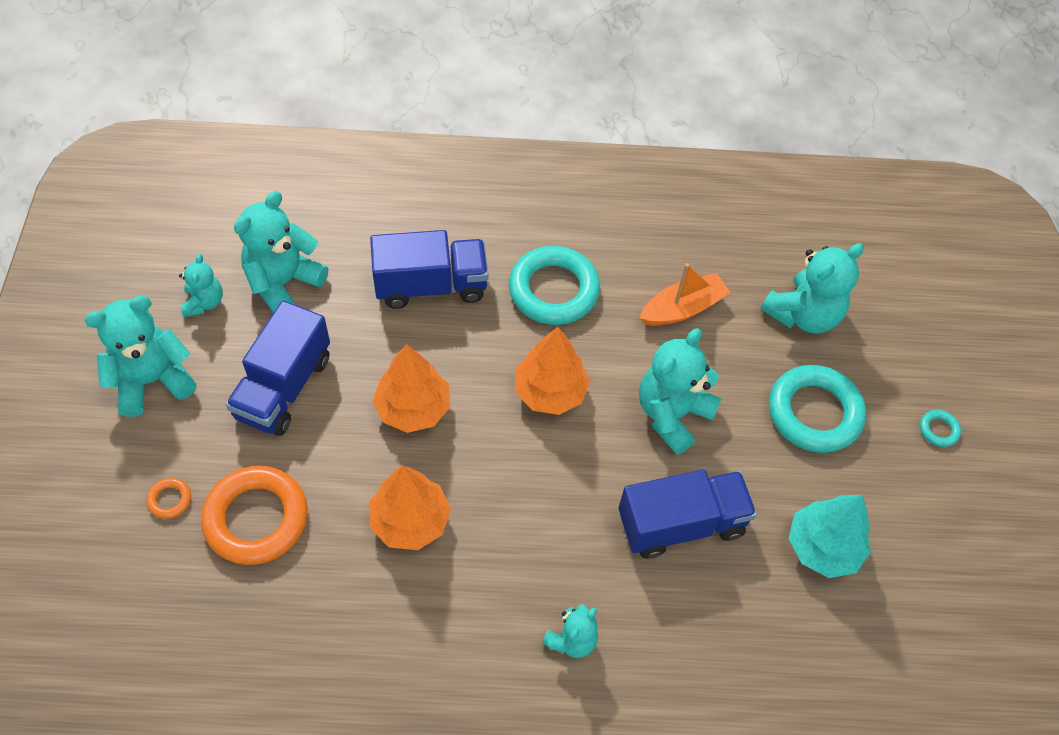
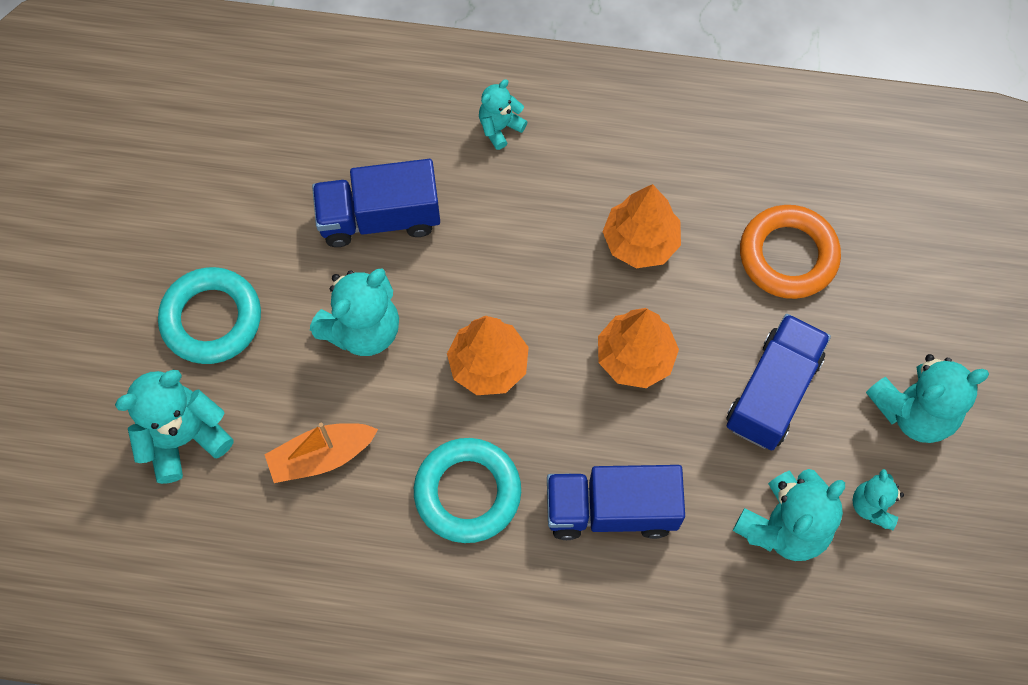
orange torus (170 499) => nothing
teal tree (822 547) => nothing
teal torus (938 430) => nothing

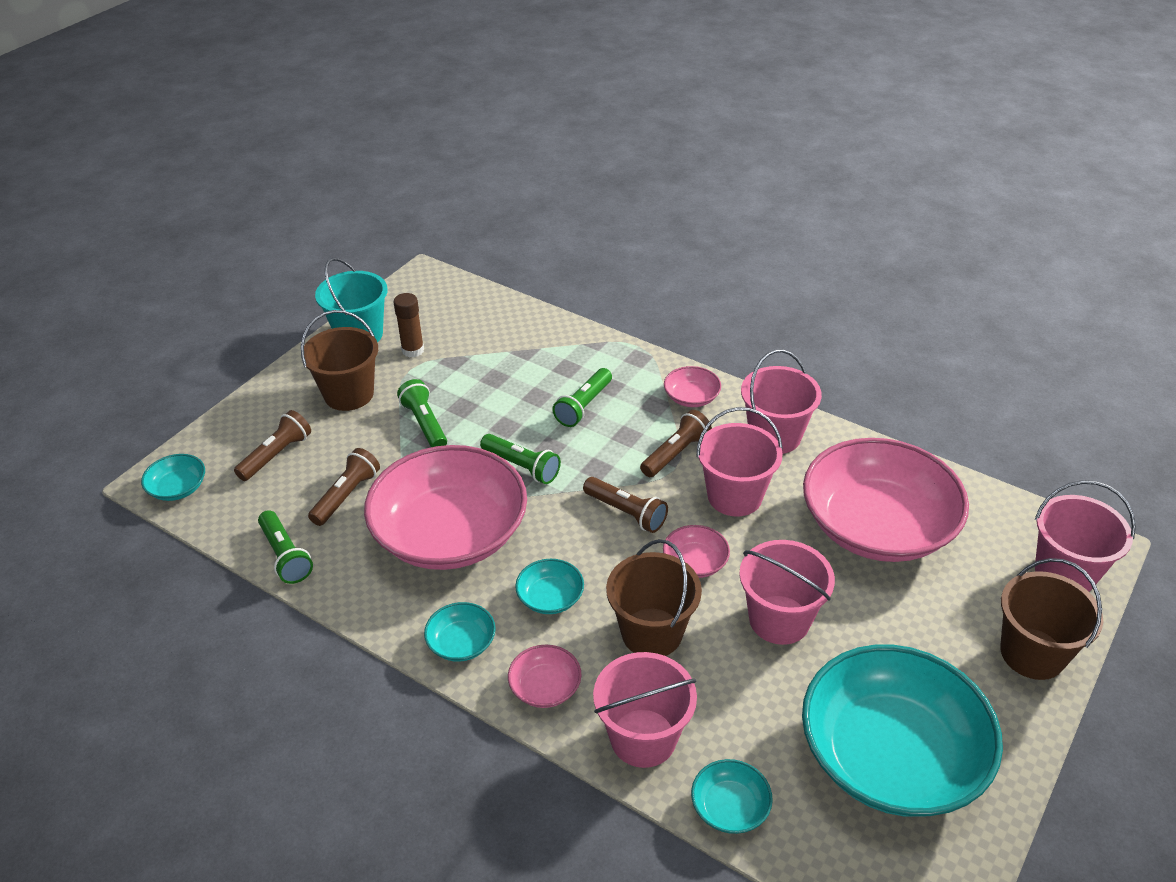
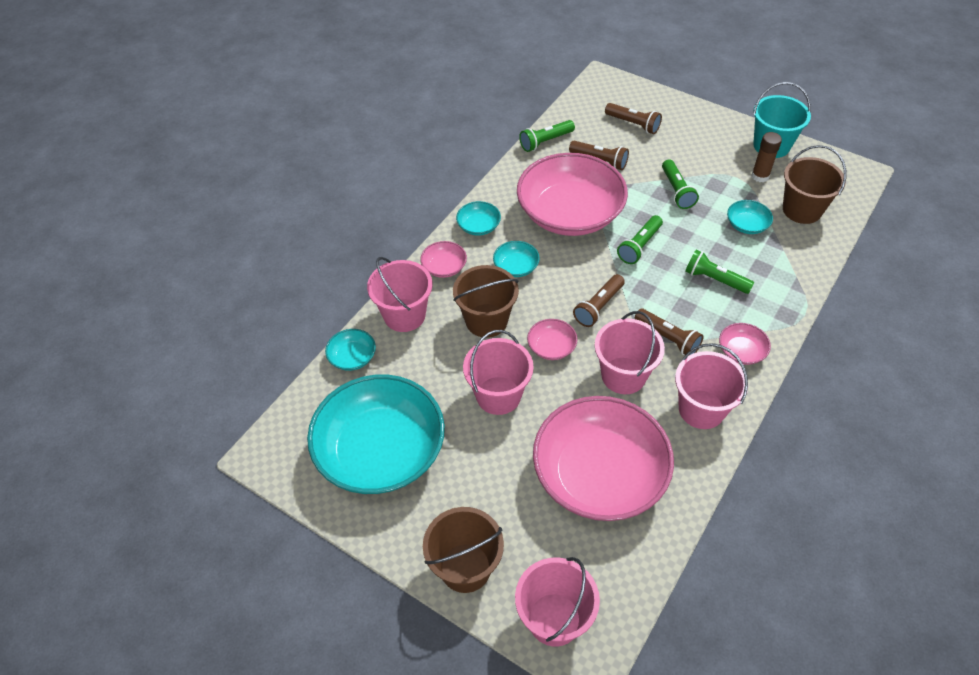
emerald pocket torch (425 424) => emerald pocket torch (676 191), 105 degrees clockwise
teal bowl (178 488) => teal bowl (747 225), moved
dark brown pail (349 394) => dark brown pail (802 210), moved

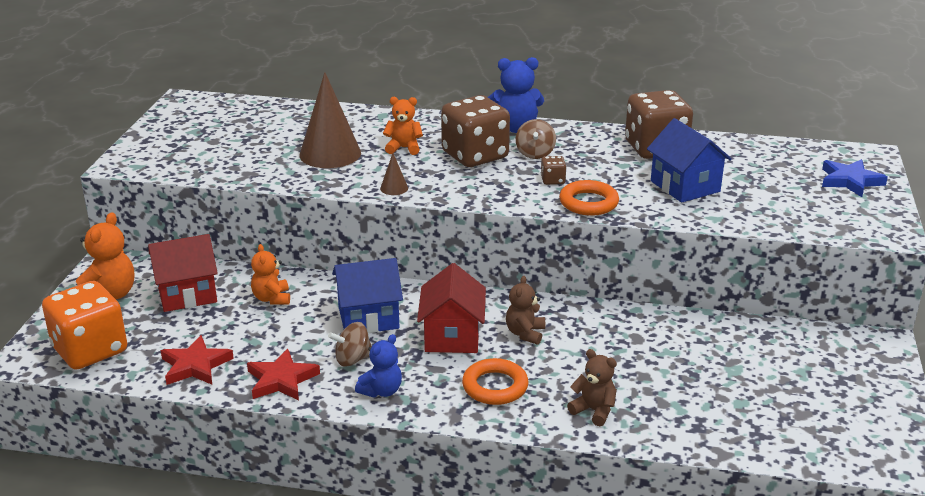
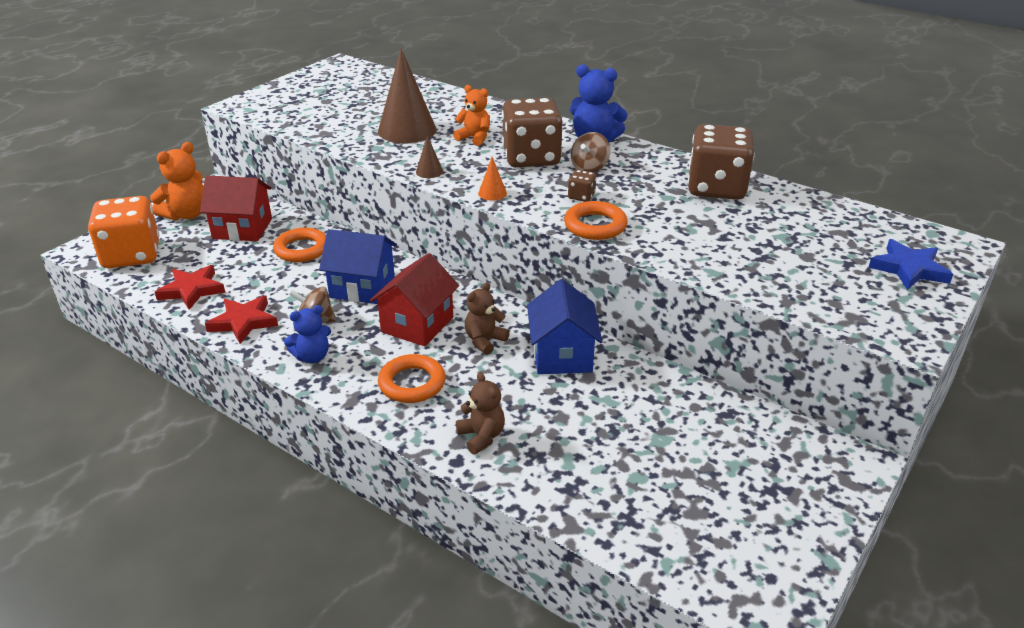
orange teddy bear (272 298) => orange torus (302 249)
nothing => orange solid cone (492 193)
blue toy house (685 186) => blue toy house (562 355), moved

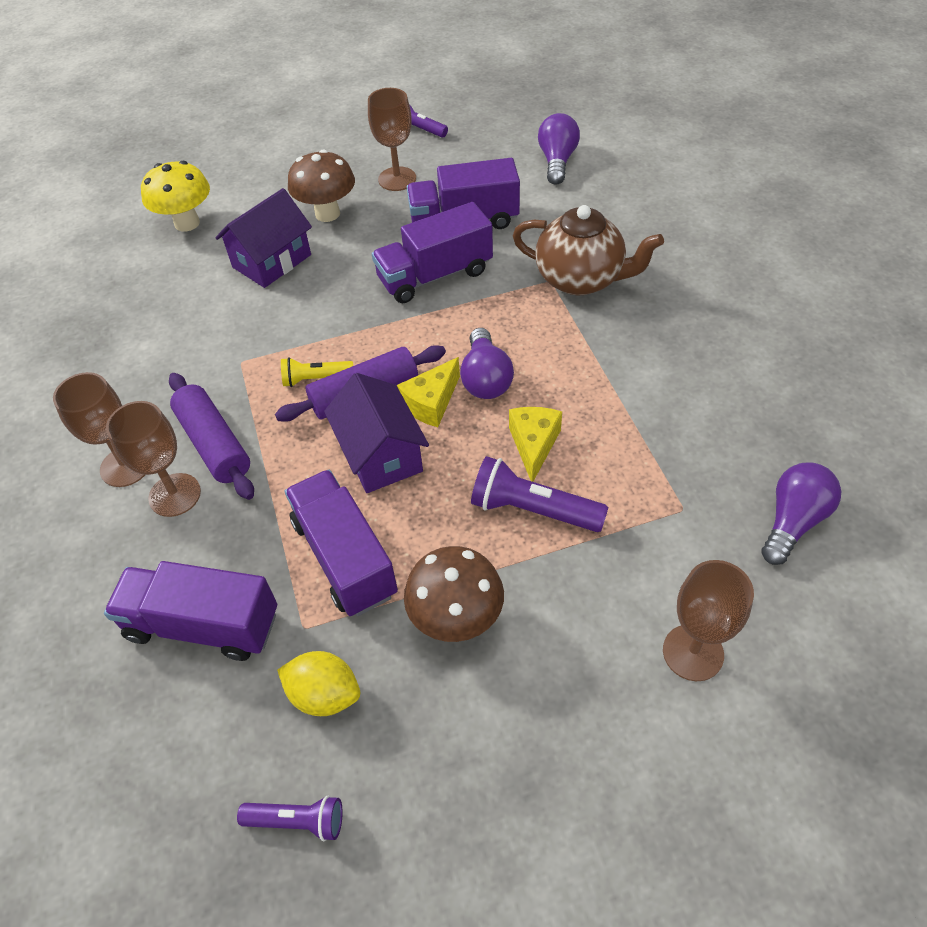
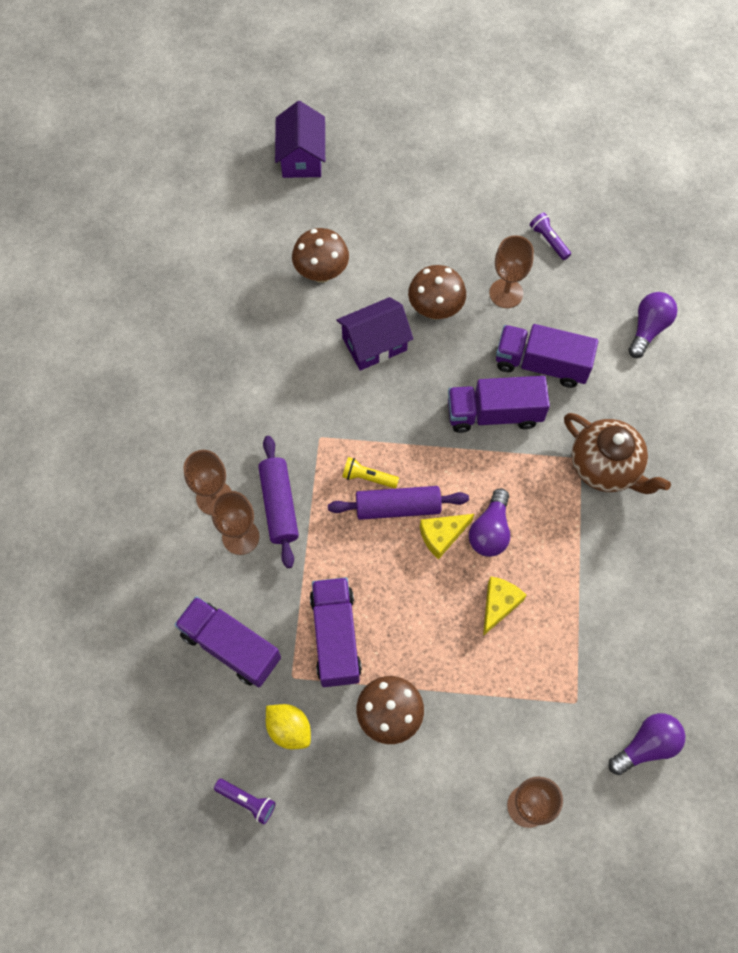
royal purple toy house (381 455) => royal purple toy house (302 157), moved
bright yellow fungus (187 223) => dark brown fungus (321 273)
royal purple pocket torch (533 510) => nothing

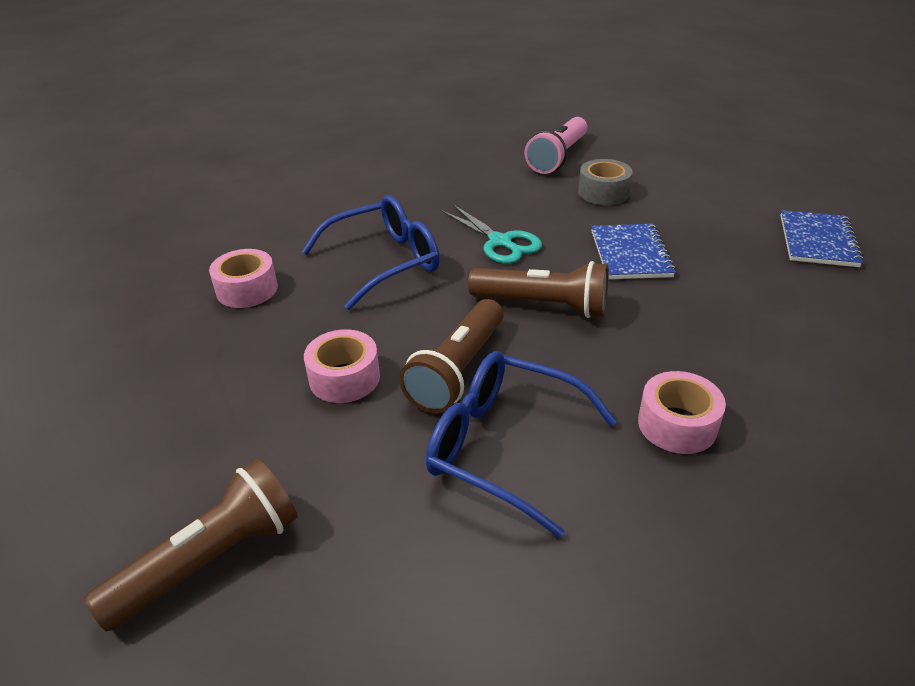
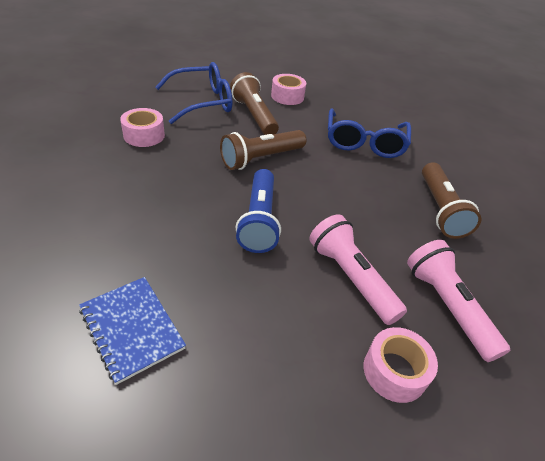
blue notepad (630 254) => blue pocket torch (259 220)
grey tape (603 192) => rose-pink pocket torch (351 277)
rose-pink tape (247 289) => rose-pink tape (394 371), moved
dark brown pocket torch (211 560) => dark brown pocket torch (440 210), moved
teal pair of scissors (500 242) => nothing

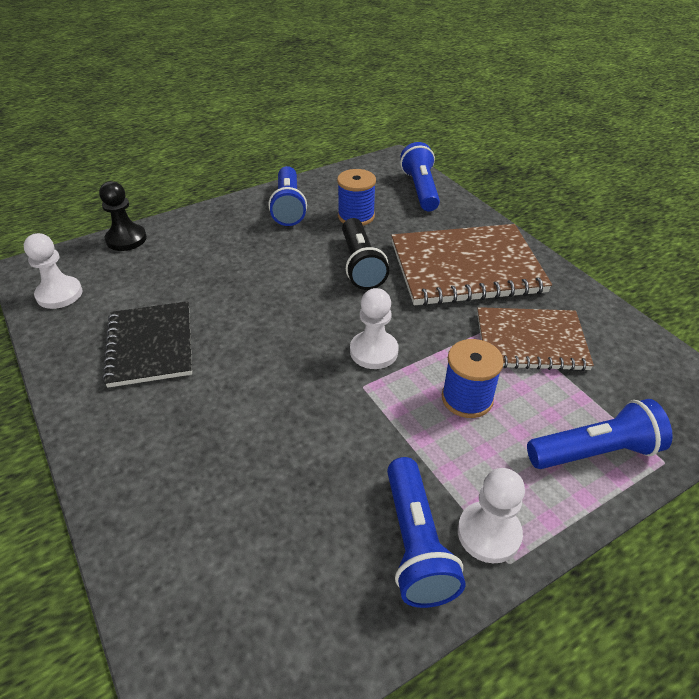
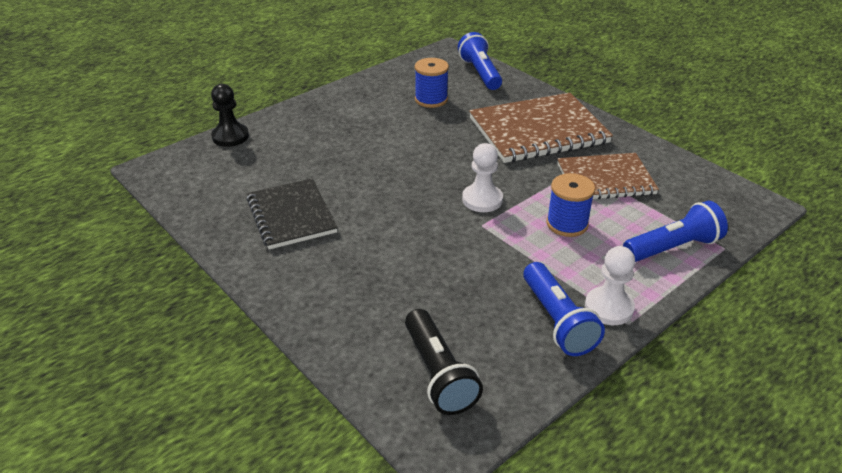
jet-black pocket torch (361 265) => jet-black pocket torch (438 374), moved
snow-white pawn (59 294) => nothing
blue pocket torch (288 207) => nothing

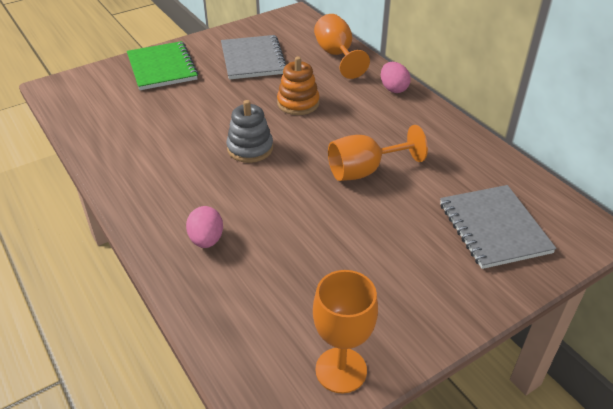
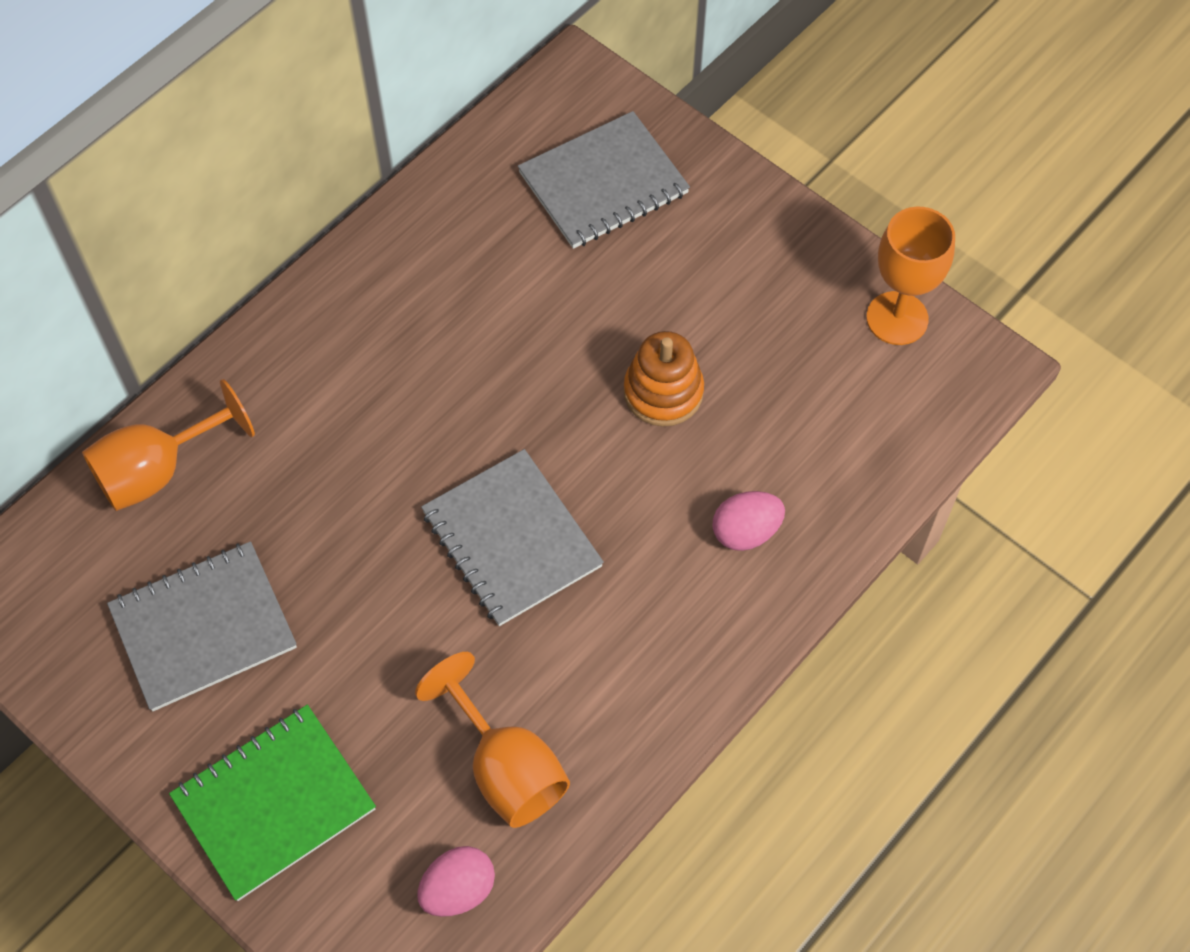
orange wine glass (365 170) => orange wine glass (505 767), moved
rose-pink egg shape (393 89) => rose-pink egg shape (458 890), moved
grey stacking rings (250 148) => grey notepad (511 539)
orange stacking rings (298 103) => orange stacking rings (663 392), moved

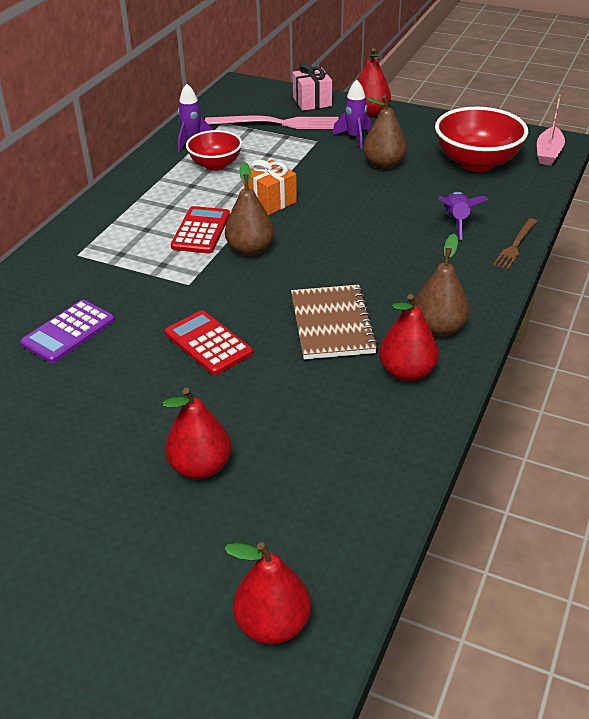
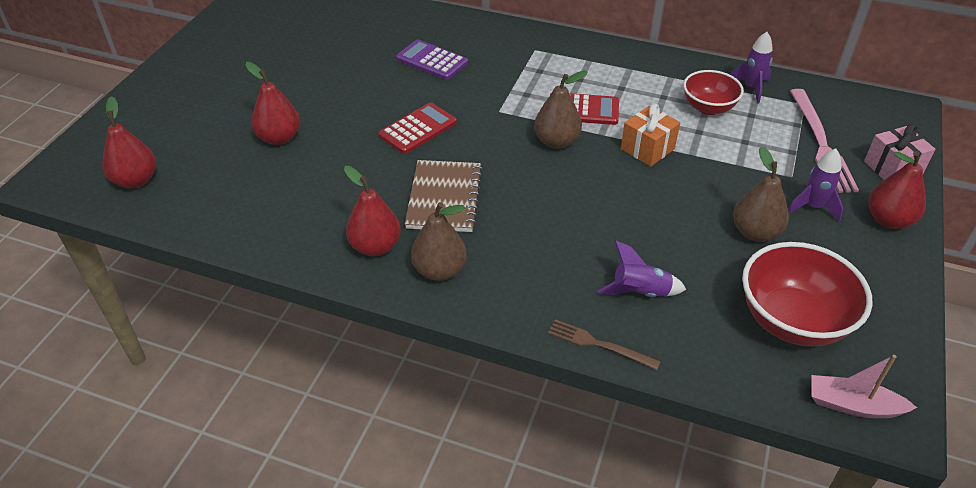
dark brown notepad (332 324) => dark brown notepad (444 198), 75 degrees counterclockwise

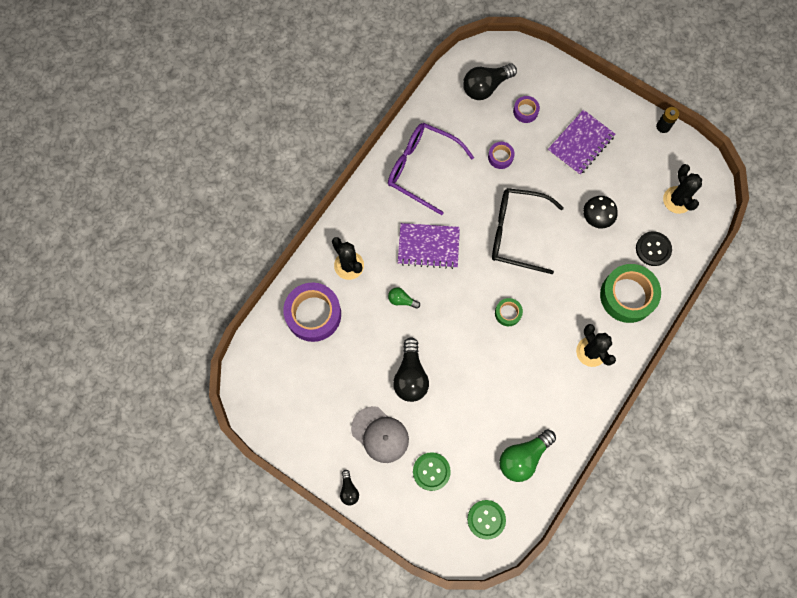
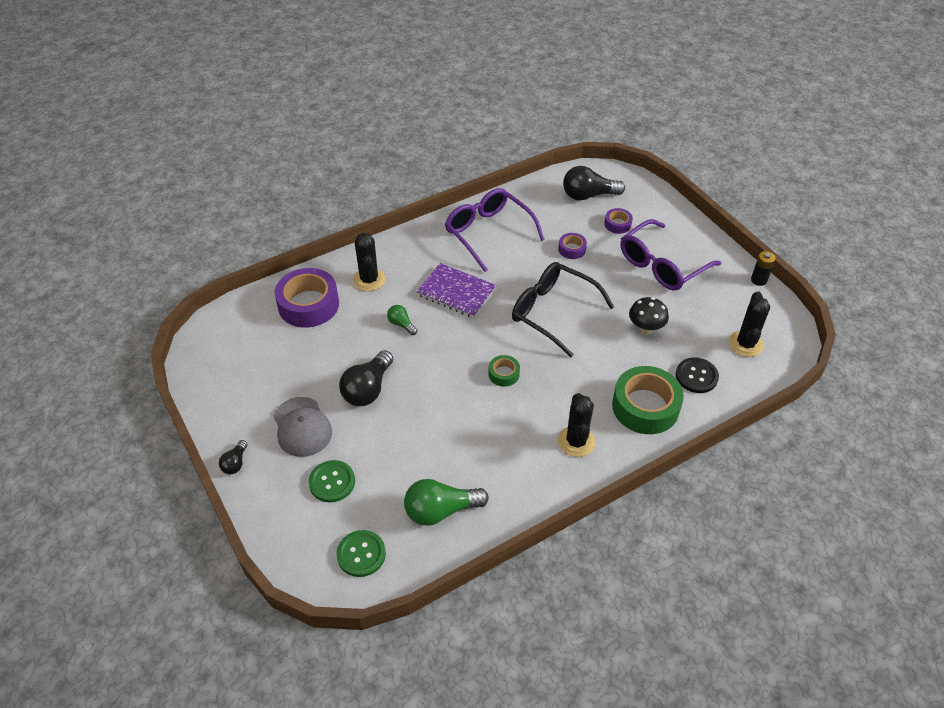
royal purple notepad (580 143) => royal purple glasses (661 265)

